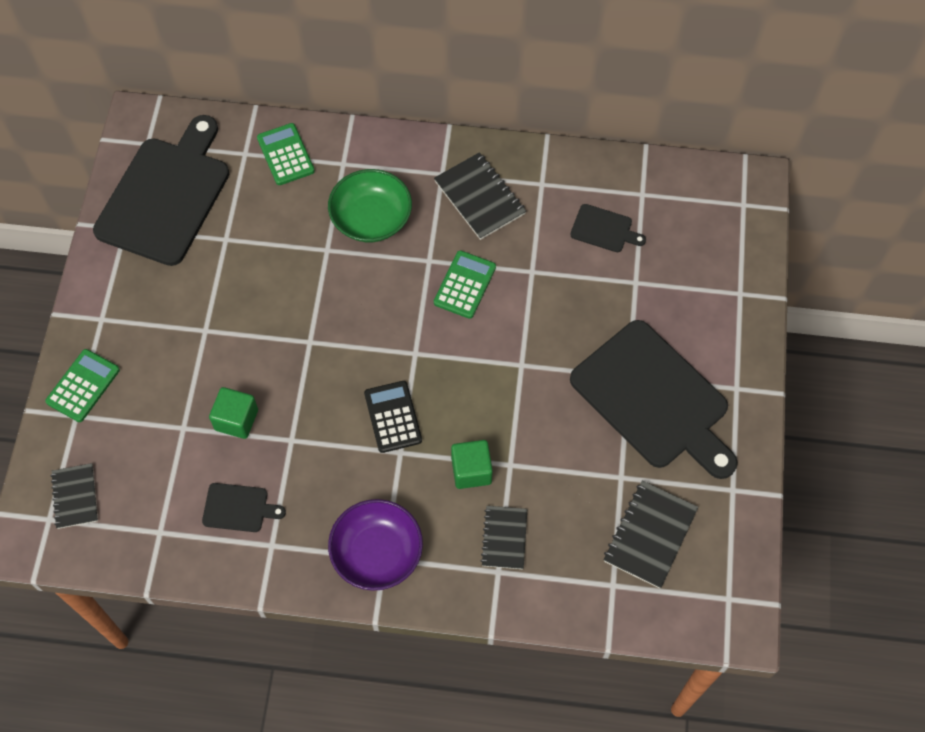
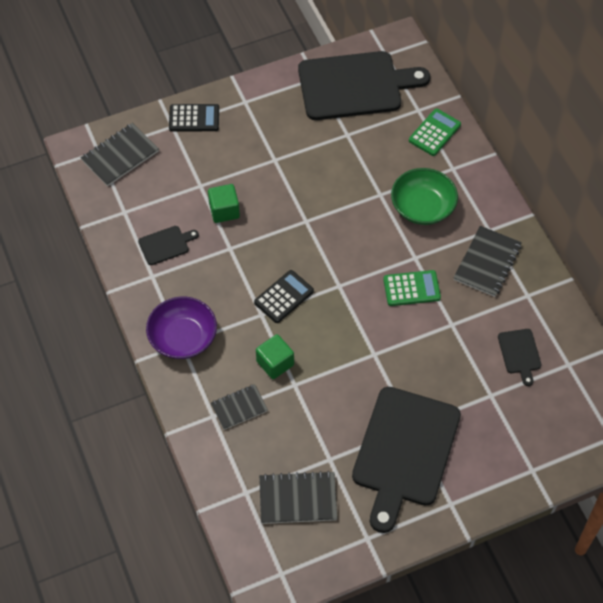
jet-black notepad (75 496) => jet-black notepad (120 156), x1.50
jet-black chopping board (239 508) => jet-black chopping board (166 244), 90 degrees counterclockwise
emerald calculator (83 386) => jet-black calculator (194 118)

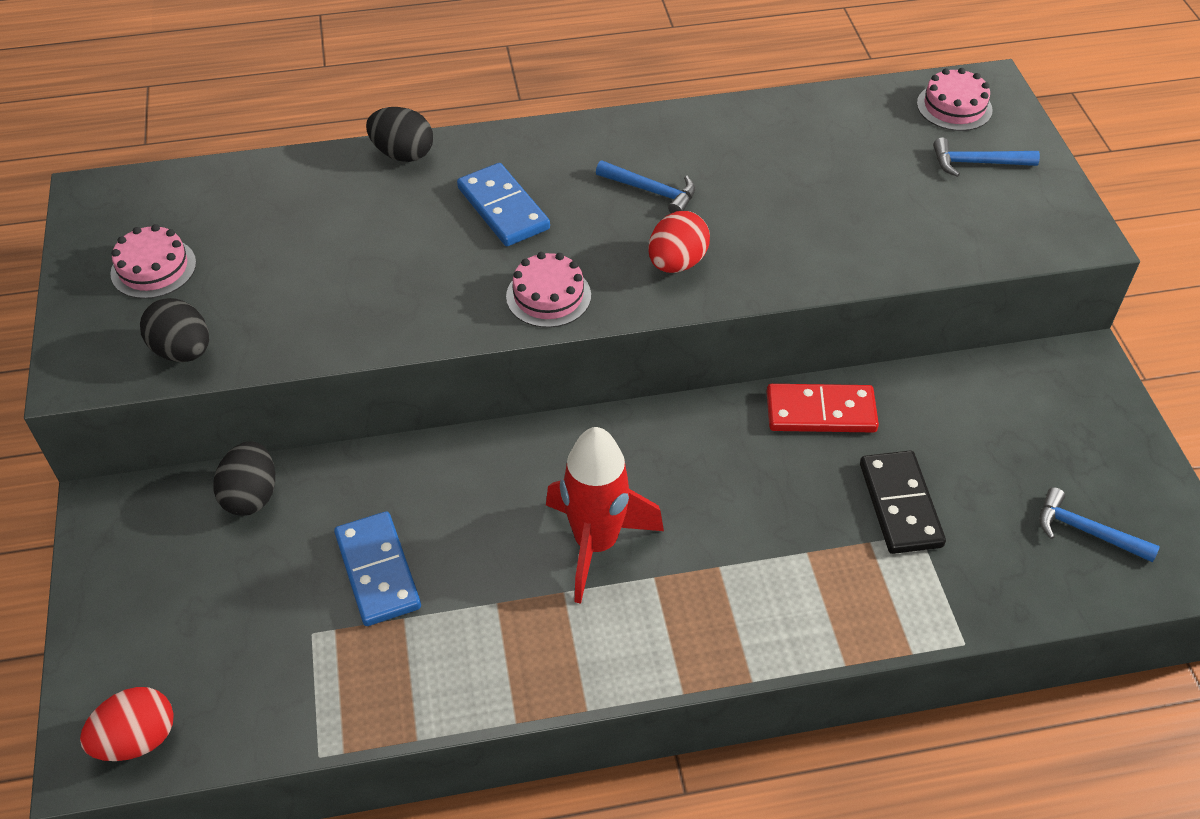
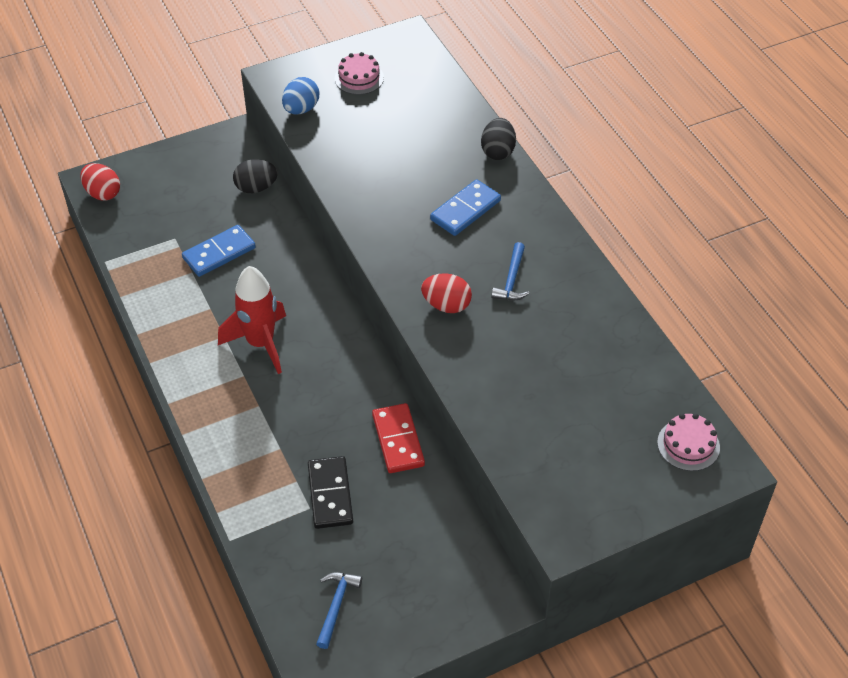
jet-black egg shape (183 351) => blue egg shape (301 109)
jet-black domino tile (900 505) => jet-black domino tile (330 494), 75 degrees counterclockwise
rose-pink layer cake (548 296) => nothing
blue carpenter's hammer (977 163) => nothing

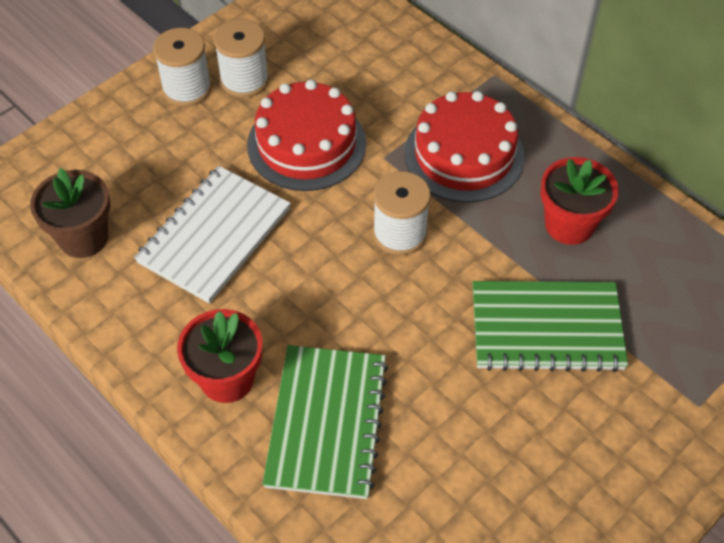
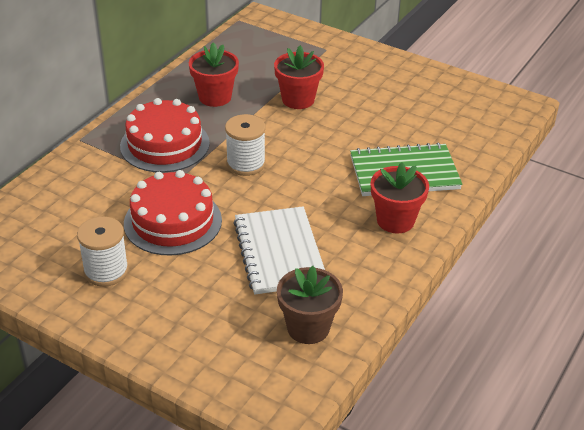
snow-white notepad (215 236) => snow-white notepad (279 252), 60 degrees clockwise
emerald notepad (546 328) => scarlet plant pot (298 99)
snow-white spool (187 89) => nothing

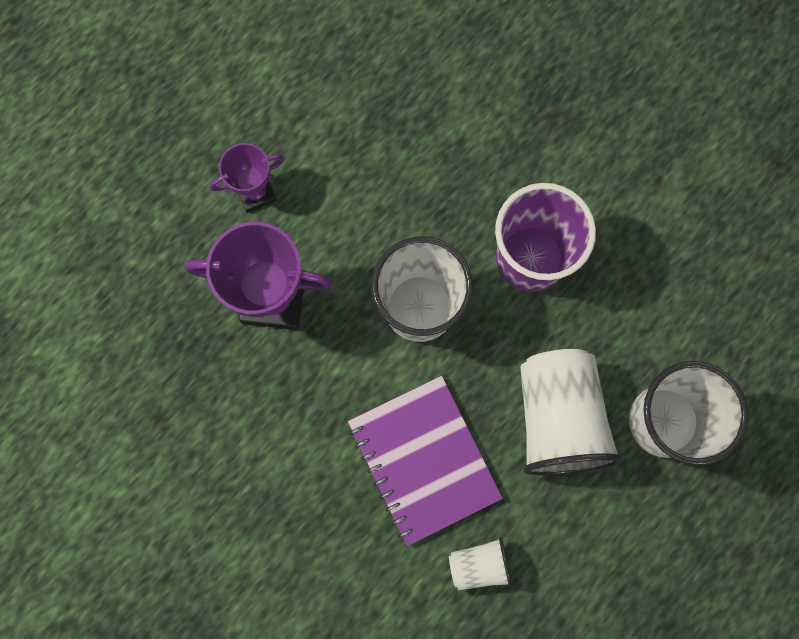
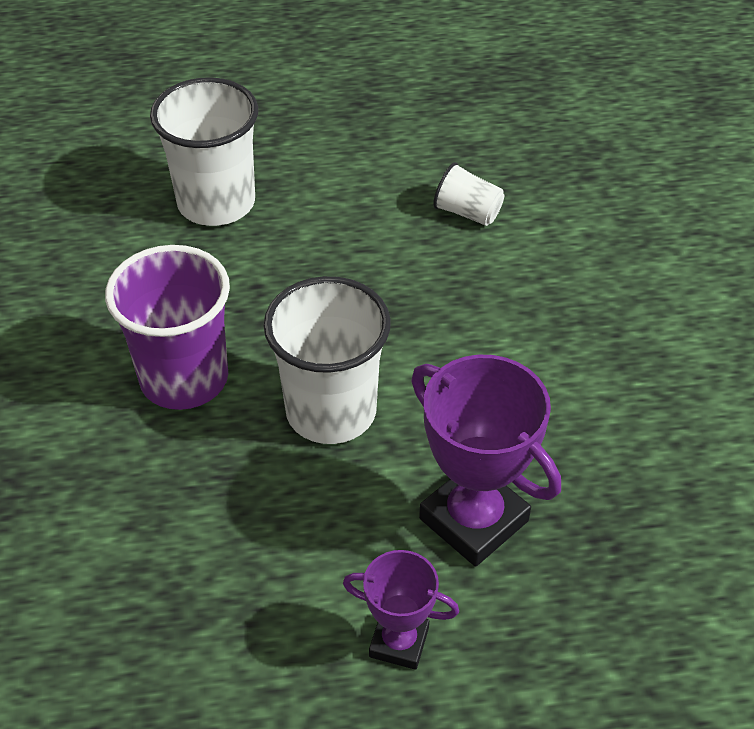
royal purple notepad (423 460) => nothing
snow-white cup (558 418) => nothing

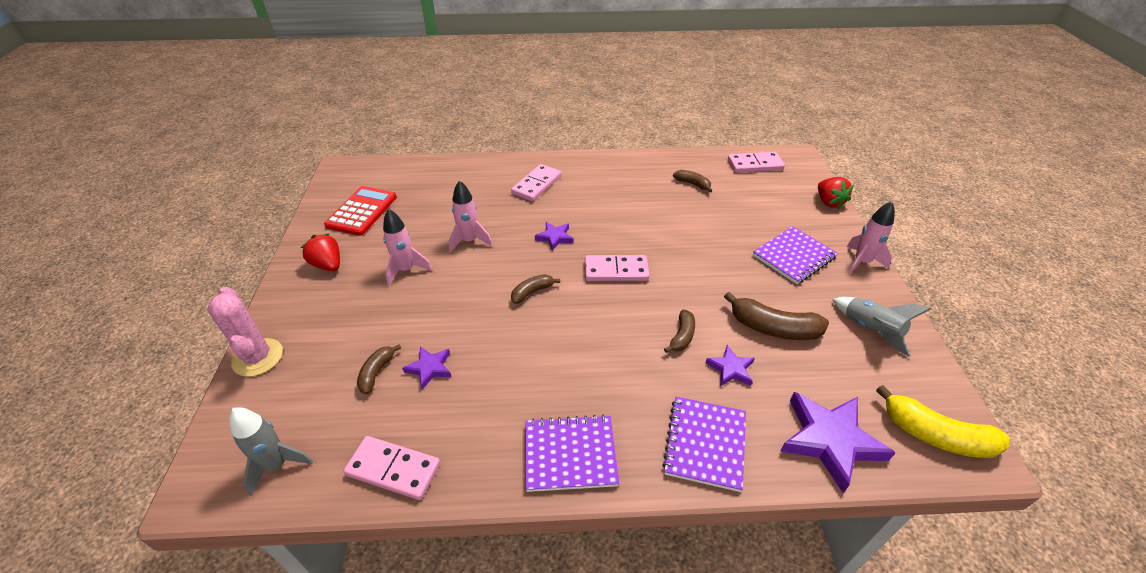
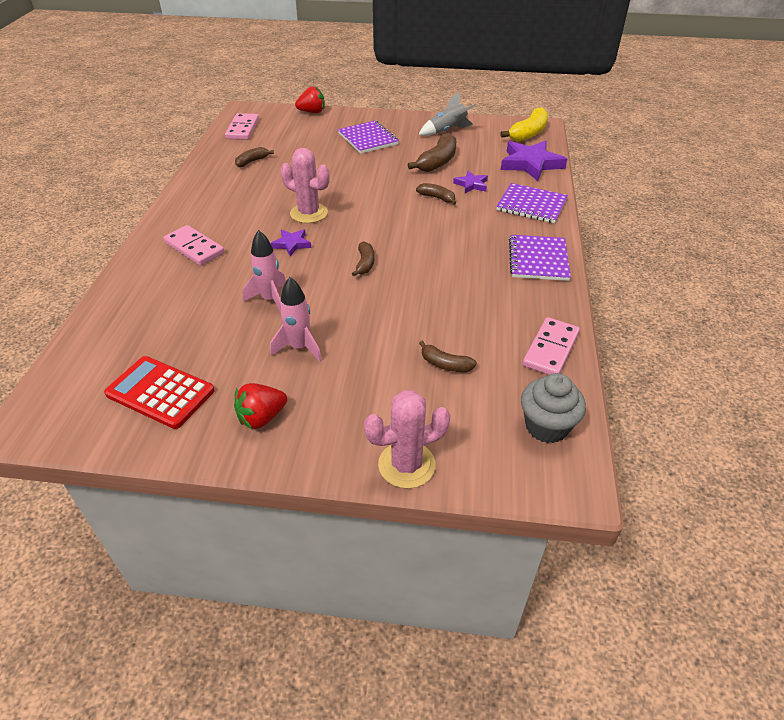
nothing => rose-pink prickly plant (309 213)
dark brown banana (532 292) => dark brown banana (365 264), 150 degrees counterclockwise
grey spaceship (277 465) => grey cupcake (546 426)
royal purple five-pointed star (429 368) => nothing
rose-pink domino tile (616 271) => nothing
rose-pink spaceship (861 262) => nothing

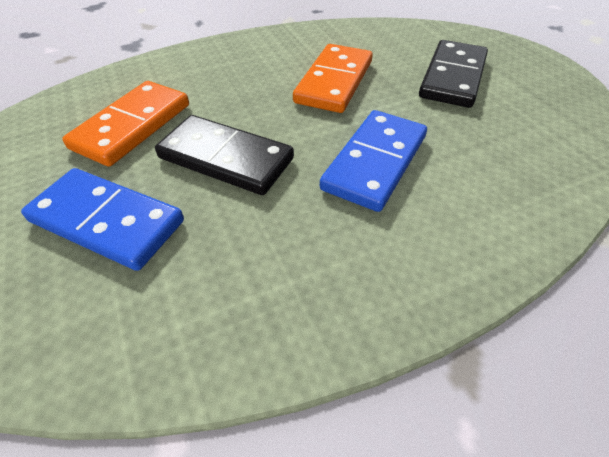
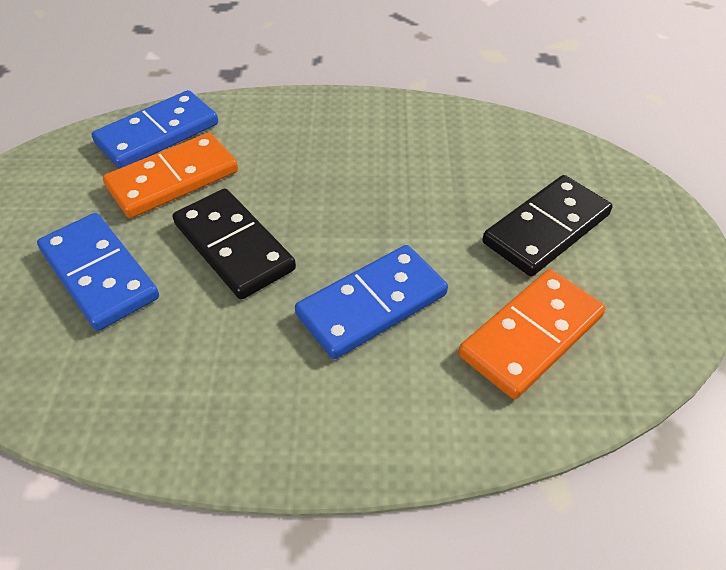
nothing => blue domino tile (157 134)
orange domino tile (334 82) => orange domino tile (531 335), moved

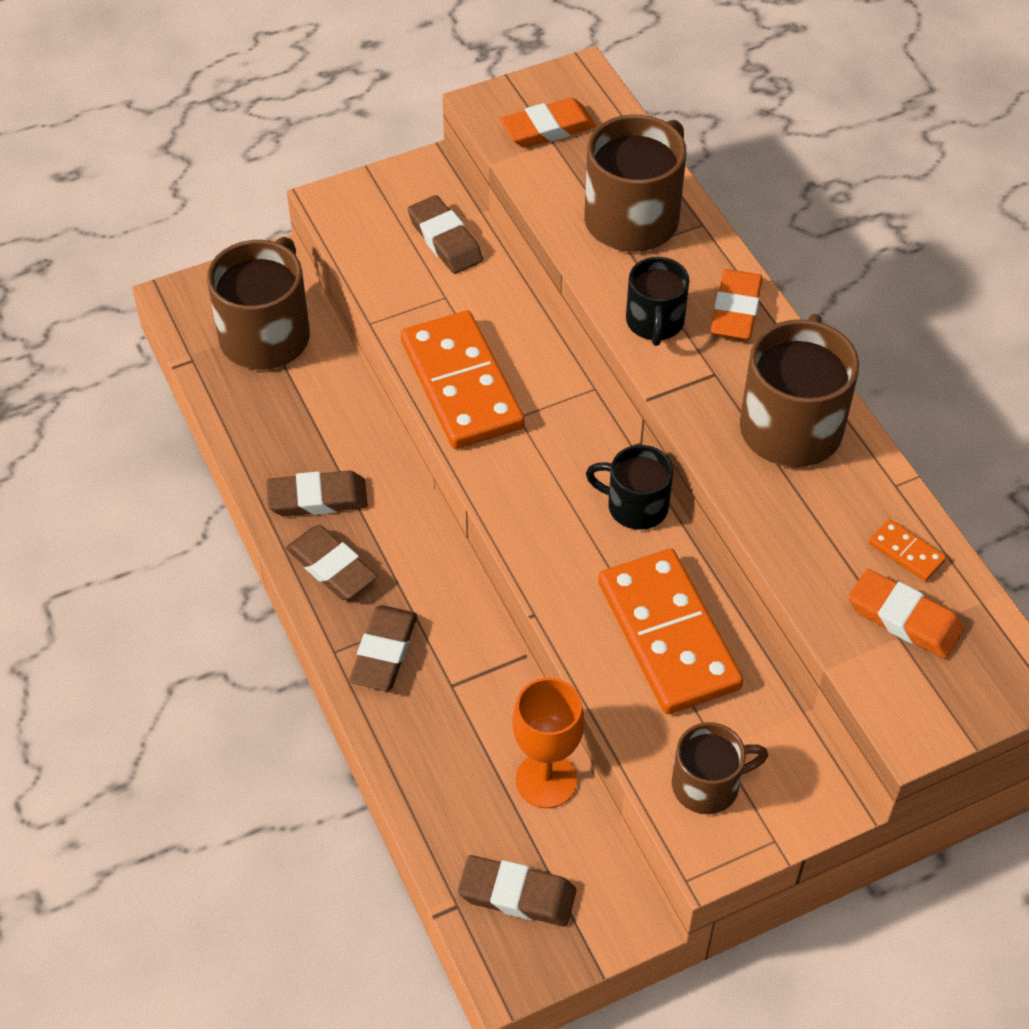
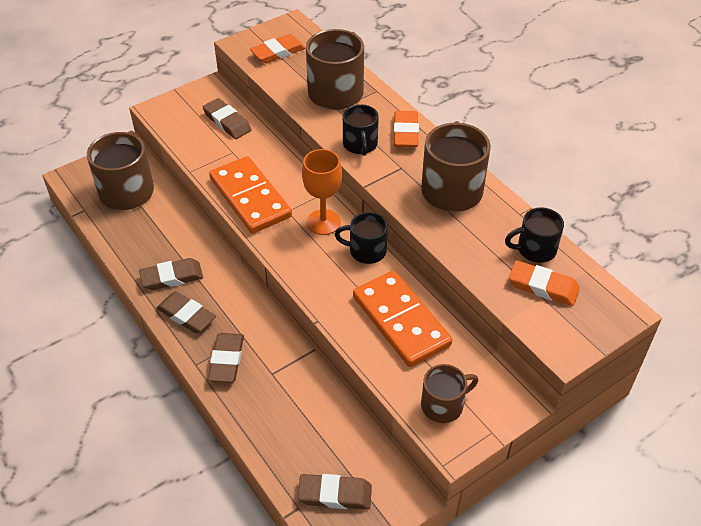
orange wine glass (546 780) => orange wine glass (323 222), moved
orange domino tile (906 552) => jet-black coffee mug (535 249)

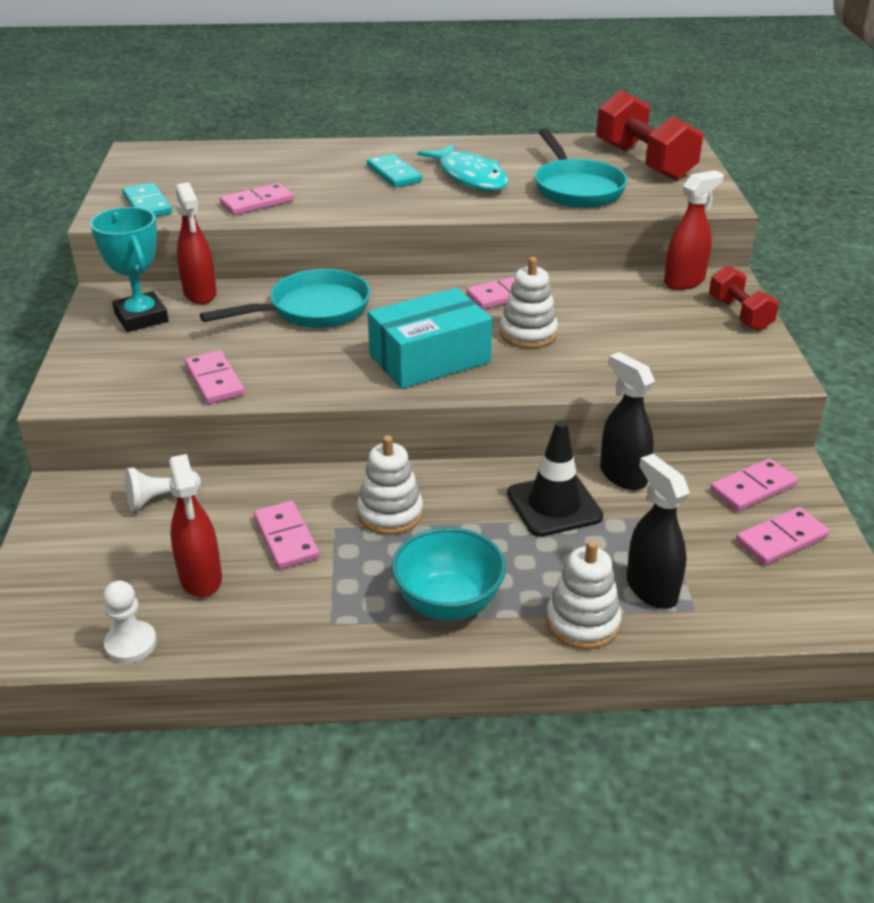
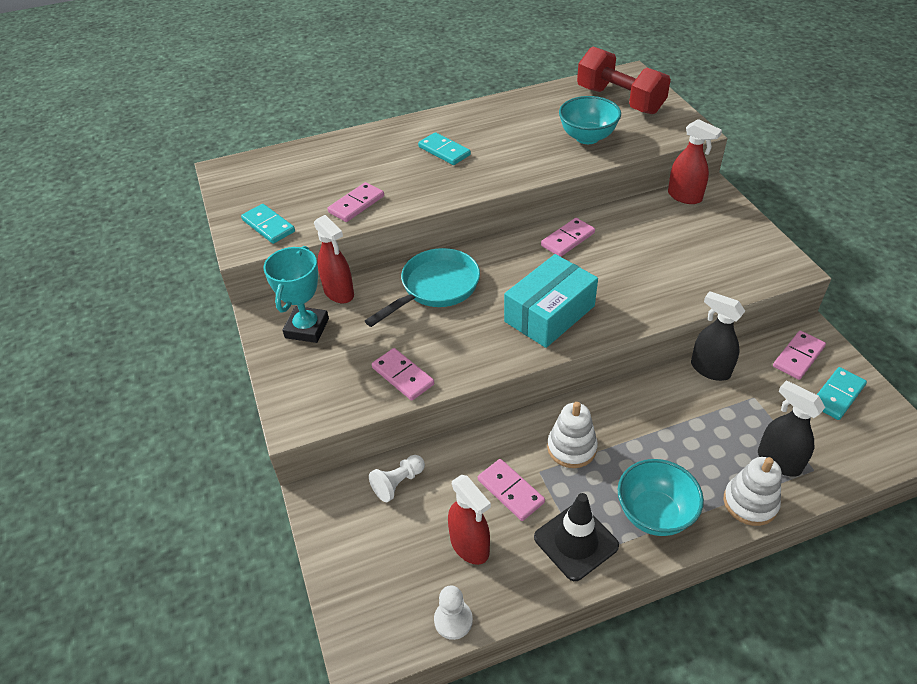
teal award cup (141 317) => teal award cup (307 328), 60 degrees clockwise
jet-black safety cone (554 505) => jet-black safety cone (576 541), moved
teal frying pan (576 188) => teal bowl (587 137)
scarlet spray bottle (684 281) => scarlet spray bottle (685 196), 90 degrees clockwise
rose-pink domino tile (781 539) => teal domino tile (837 395)
teal toy fish (470 177) => nothing
snow-white stacking rings (528 334) => nothing
scarlet hand weight (739 314) => nothing

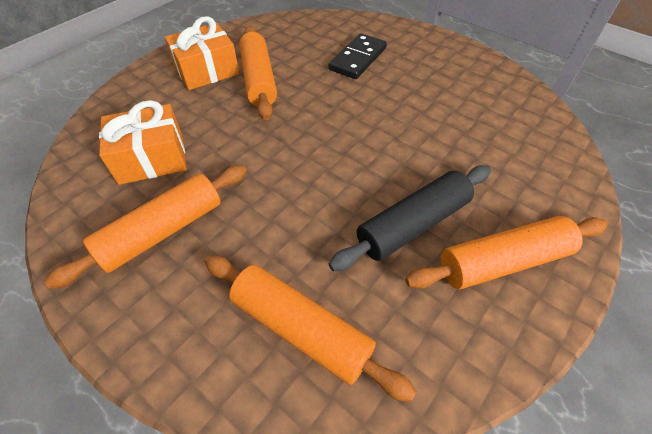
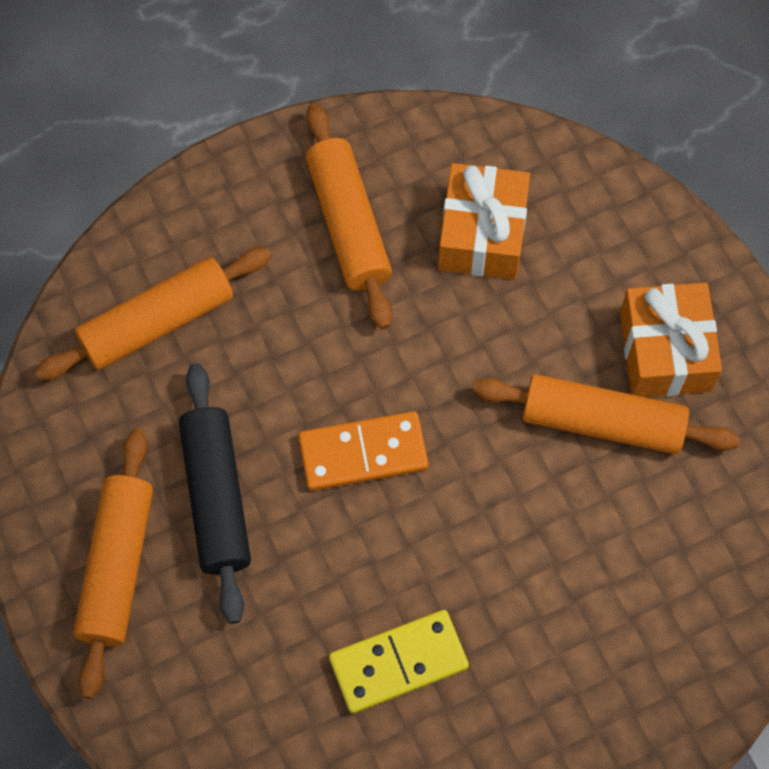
nothing => orange domino tile (363 453)
nothing => bright yellow domino tile (398 662)
jet-black domino tile (358 59) => nothing

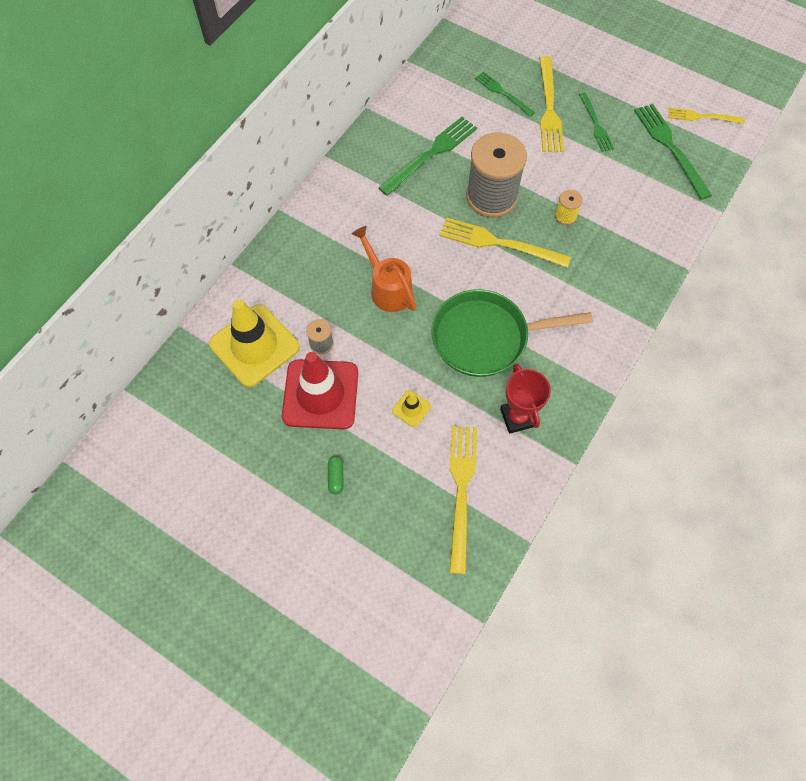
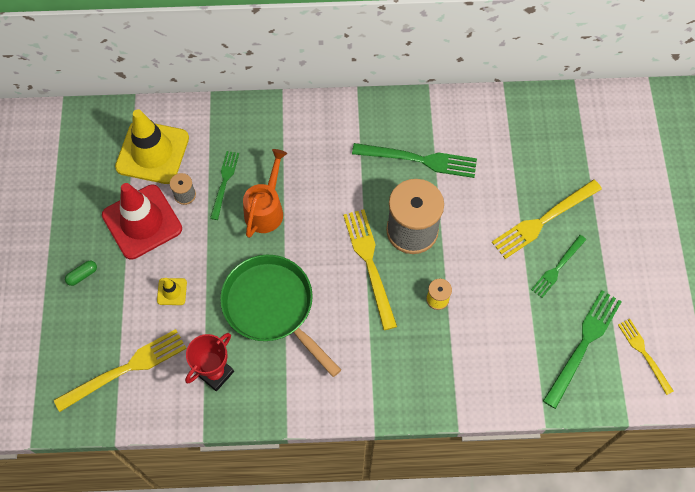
emerald table fork (502 93) => emerald table fork (224 182), moved

